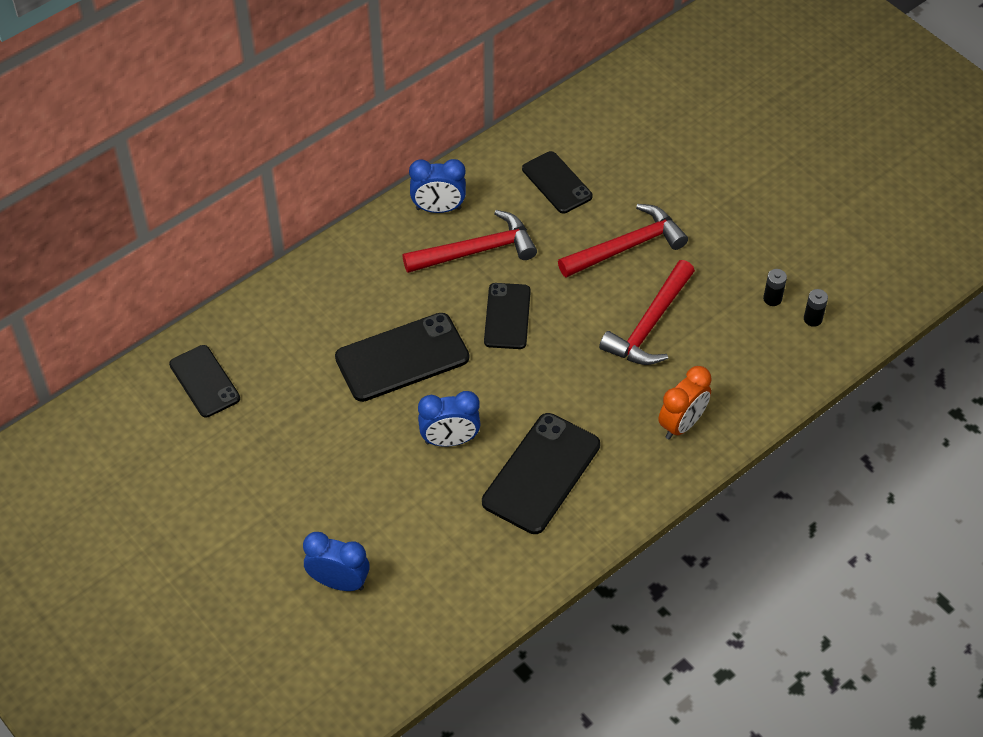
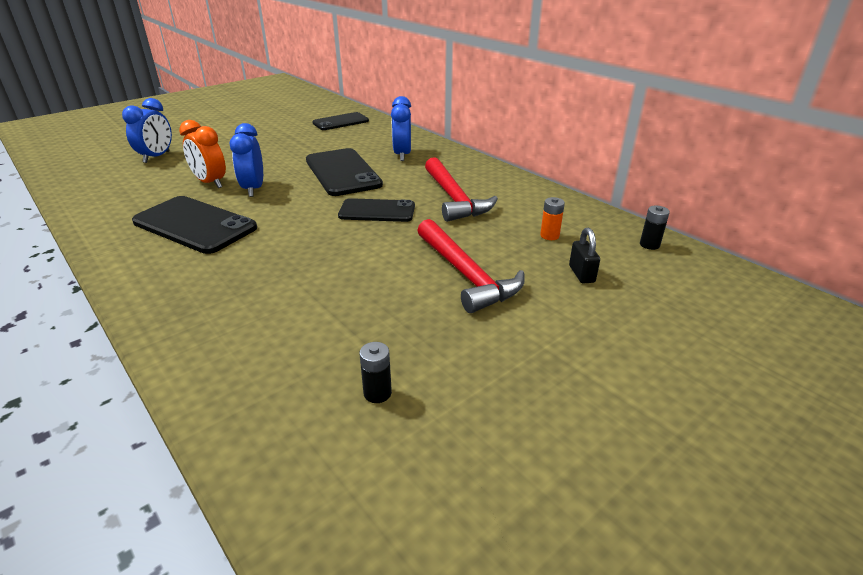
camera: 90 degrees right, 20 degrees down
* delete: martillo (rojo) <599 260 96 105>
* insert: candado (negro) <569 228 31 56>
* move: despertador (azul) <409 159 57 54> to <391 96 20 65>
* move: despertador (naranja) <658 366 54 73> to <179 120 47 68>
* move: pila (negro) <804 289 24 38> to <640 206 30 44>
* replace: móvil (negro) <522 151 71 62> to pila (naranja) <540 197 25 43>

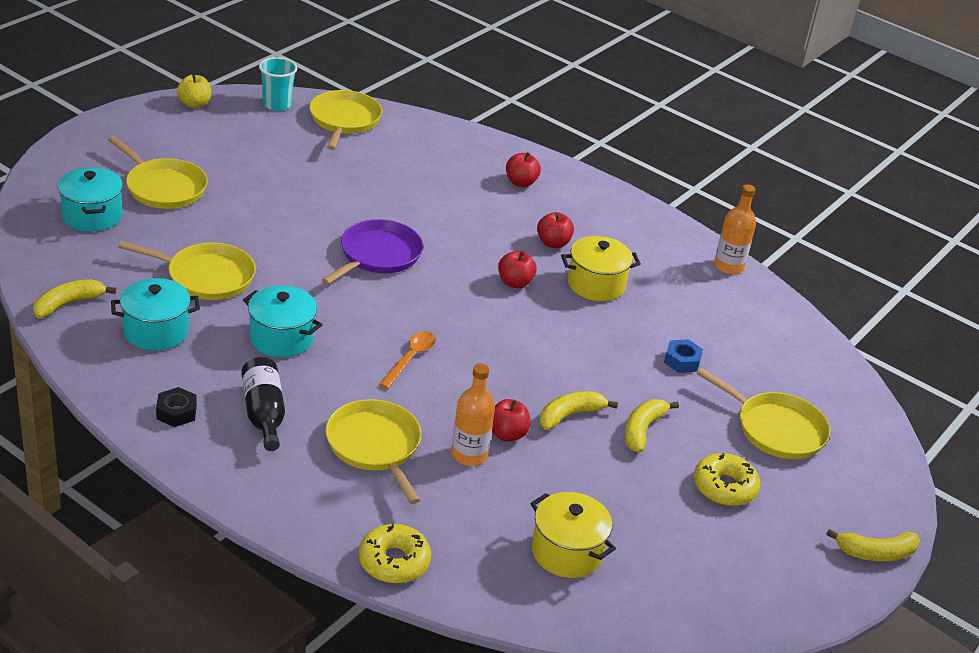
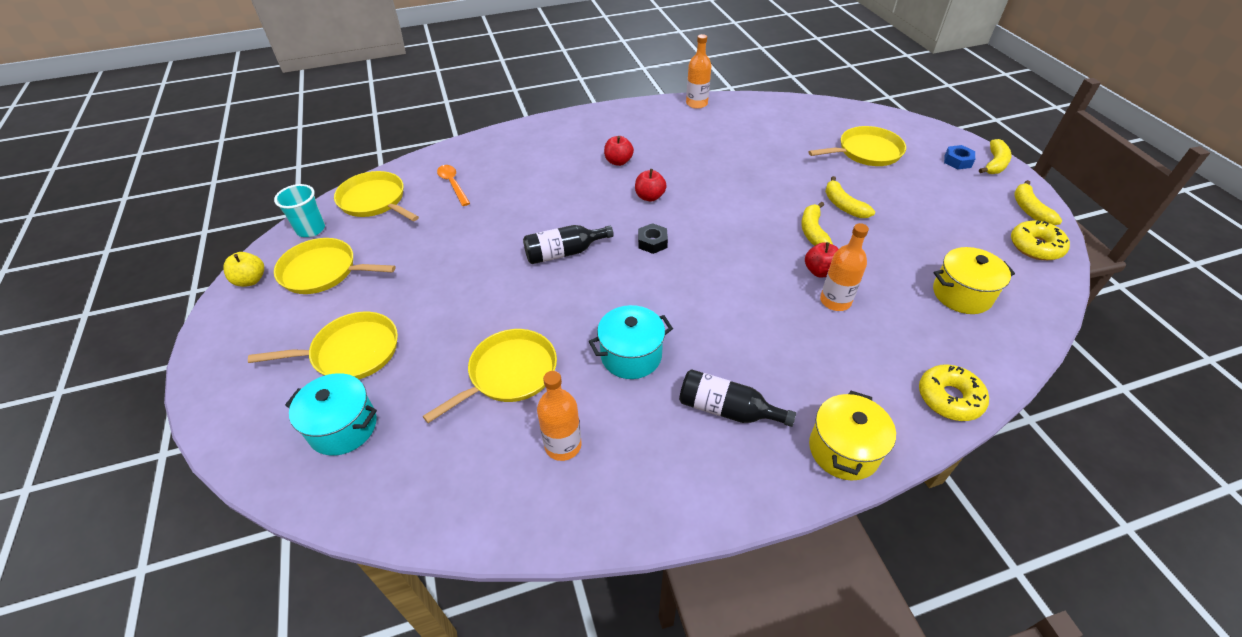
camera: 50 degrees left, 10 degrees up
* delete: manzana (rojo) <506 152 35 35>
* move: plátano (amarillo) <33 279 83 39> to <1014 180 48 45>
* move: tuerca (negro) <156 387 41 40> to <638 223 30 31>
* move: sartén (amarillo) <325 399 97 105> to <274 238 122 56>
* move: cuchara (naranja) <379 331 57 58> to <437 165 33 41>
* move: olla (amarillo) <561 236 80 65> to <809 391 87 89>
* move: tuerca (azul) <664 339 39 34> to <944 145 31 25>
* move: rosquilla (amarillo) <694 453 66 53> to <1011 220 59 40>
* replace: olla (turquesa) <111 278 89 73> to botella (naranja) <537 371 44 90>
* replace: sartén (morado) <322 219 101 66> to botella (negro) <523 225 91 39>

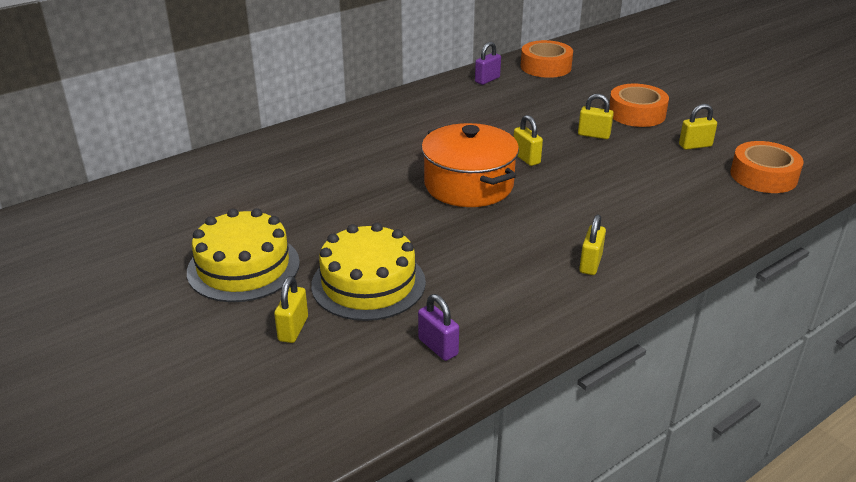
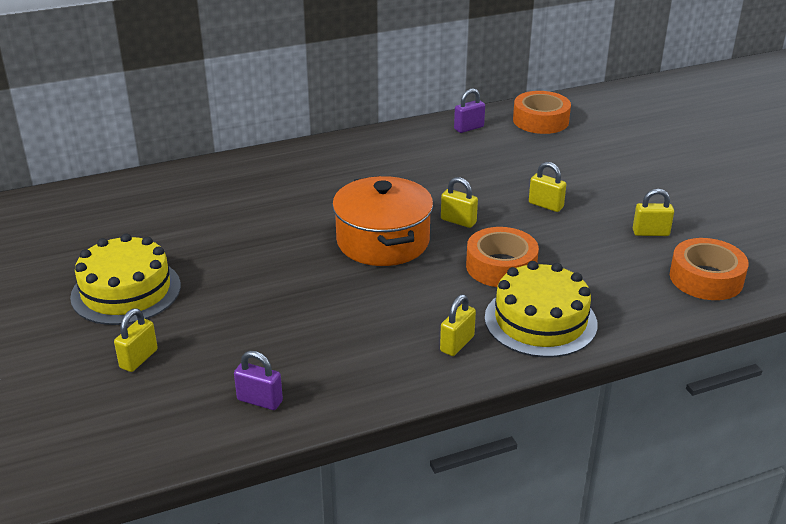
camera: 15 degrees right, 0 degrees up
* move: tarta (amarillo) <311 223 115 98> to <485 261 113 97>
* move: cinta adhesiva (naranja) <609 84 60 43> to <466 227 73 60>
* rotate: candado (morado) <418 294 41 67> = <234 351 49 59> 45 degrees counterclockwise
* rotate: candado (amarillo) <513 115 30 51> = <441 177 37 51> 45 degrees counterclockwise

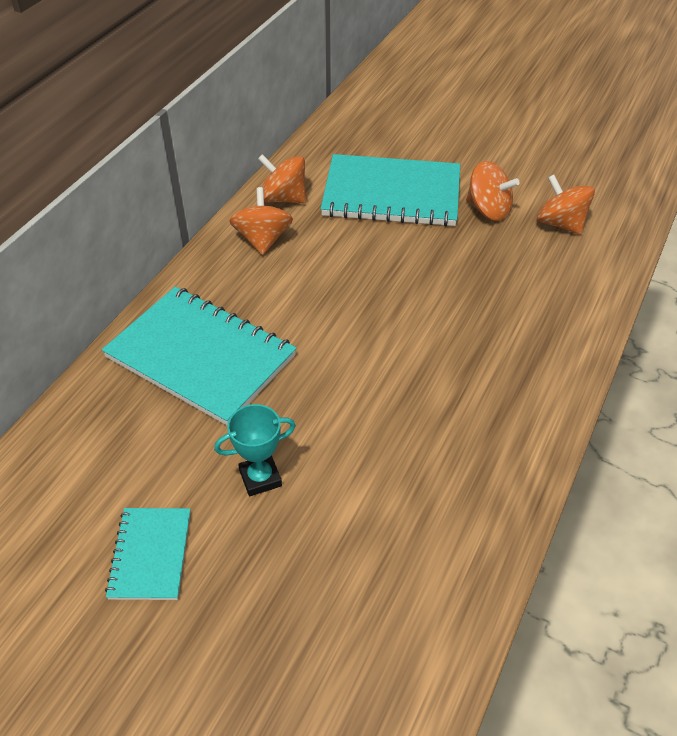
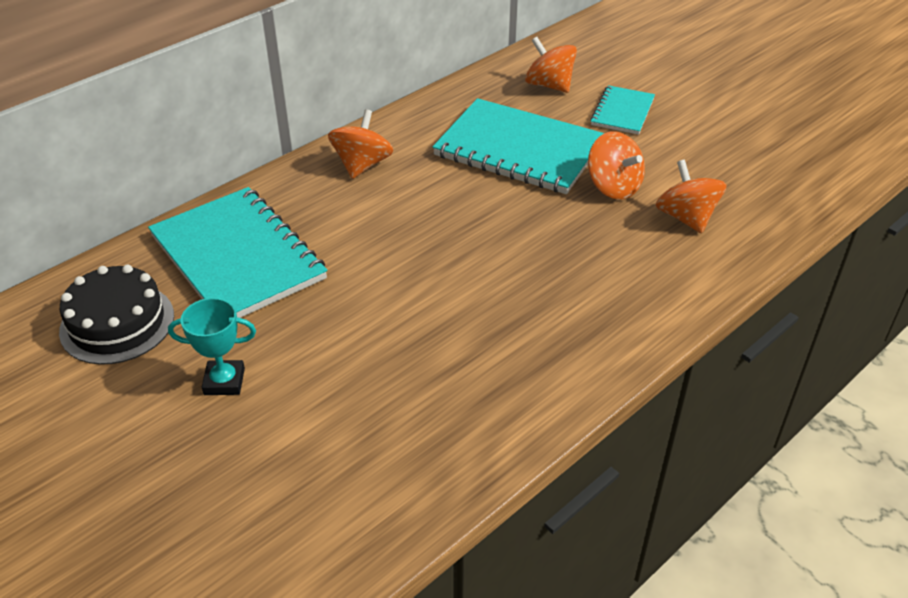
camera: 20 degrees right, 5 degrees down
* insert: tarta (negro) <59 265 115 100>
* move: cuaderno (turquesa) <105 508 86 92> to <590 85 65 50>
* move: peonza (naranja) <258 154 48 49> to <525 37 52 56>

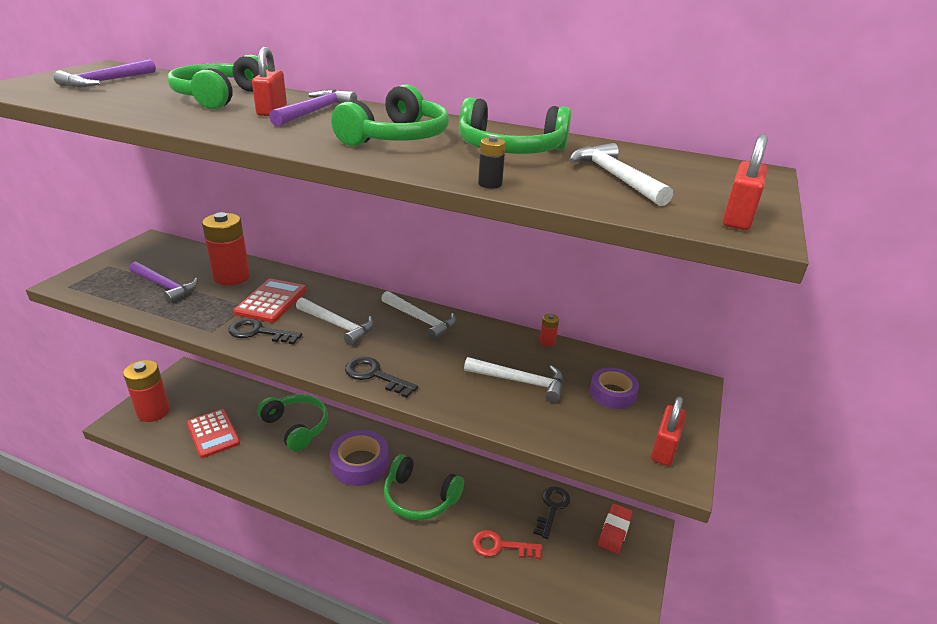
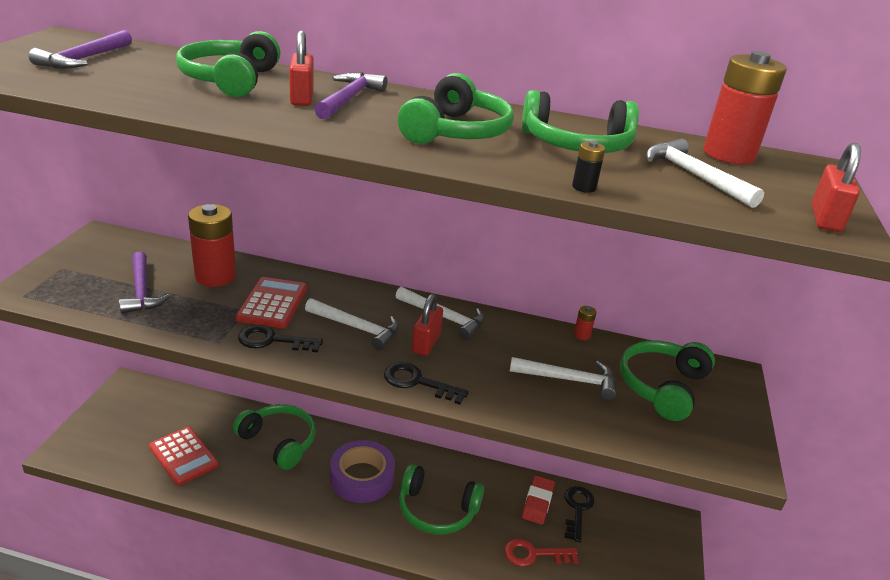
camera: 10 degrees left, 0 degrees up
* move: pila (rojo) <123 360 47 62> to <704 51 83 113>
* move: goma de borrar (rojo) <598 504 35 50> to <522 475 33 50>
* move: candado (rojo) <651 396 35 70> to <412 294 31 62>
* replace: cinta adhesiva (morado) <590 368 49 41> to auriculares (verde) <620 340 95 81>
* rotate: martillo (morado) <129 262 69 41> = <119 251 52 63> 45 degrees clockwise

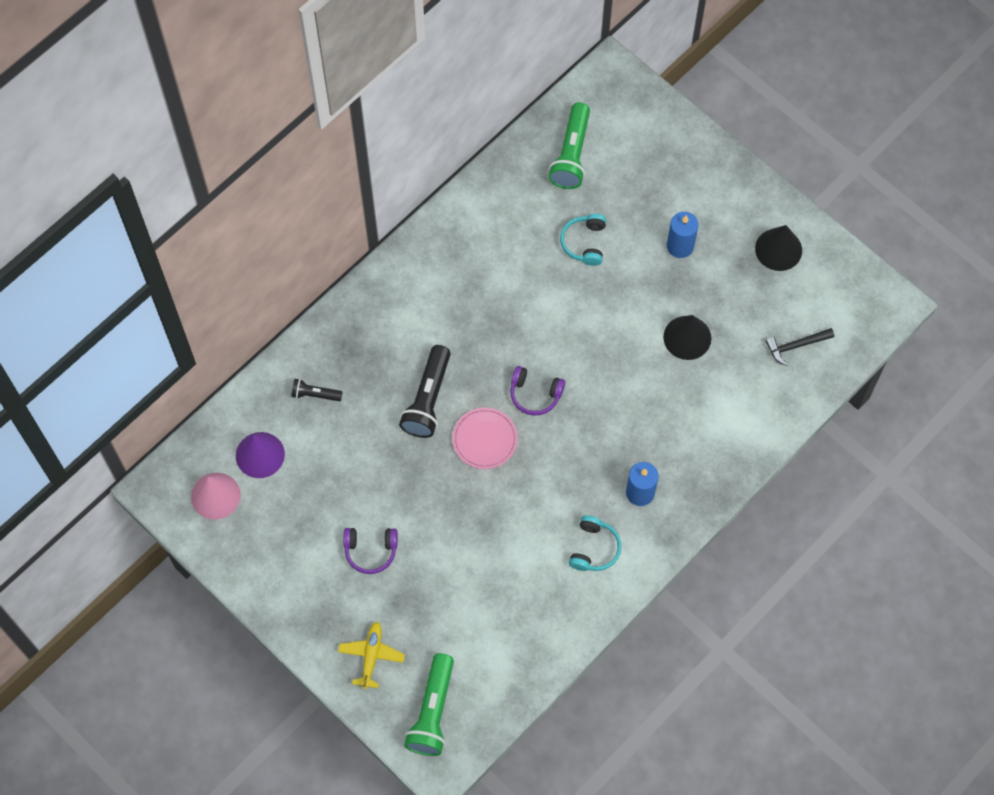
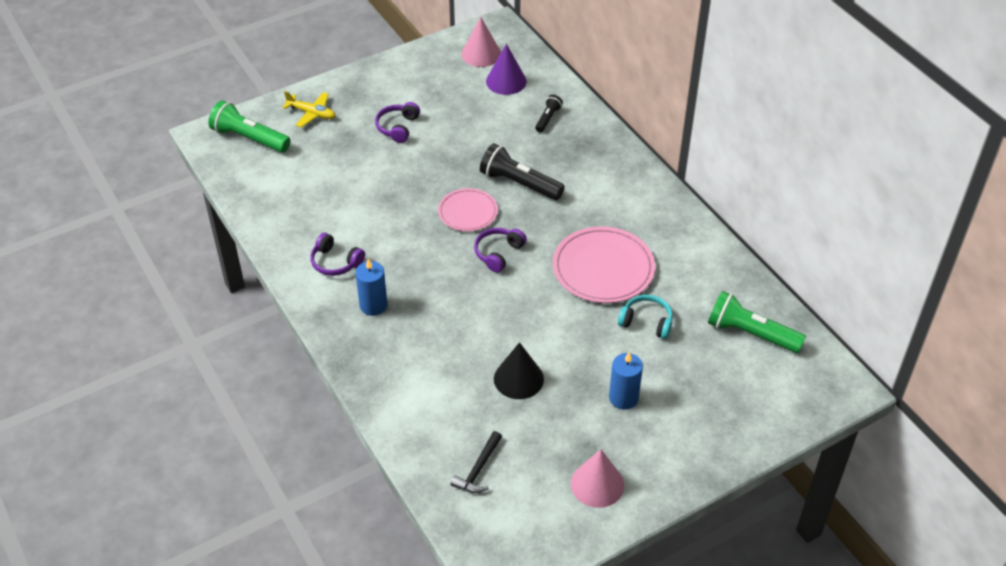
camera: 105 degrees right, 20 degrees down
* insert: plato (rosa) <553 226 102 77>
* recolor: auriculares (turquesa) <569 515 53 56> to auriculares (morado) <310 233 55 43>
* recolor: cono (negro) <755 225 47 46> to cono (rosa) <571 449 53 59>
* rotate: martillo (negro) <765 328 69 38> = <451 431 51 62> 150 degrees counterclockwise

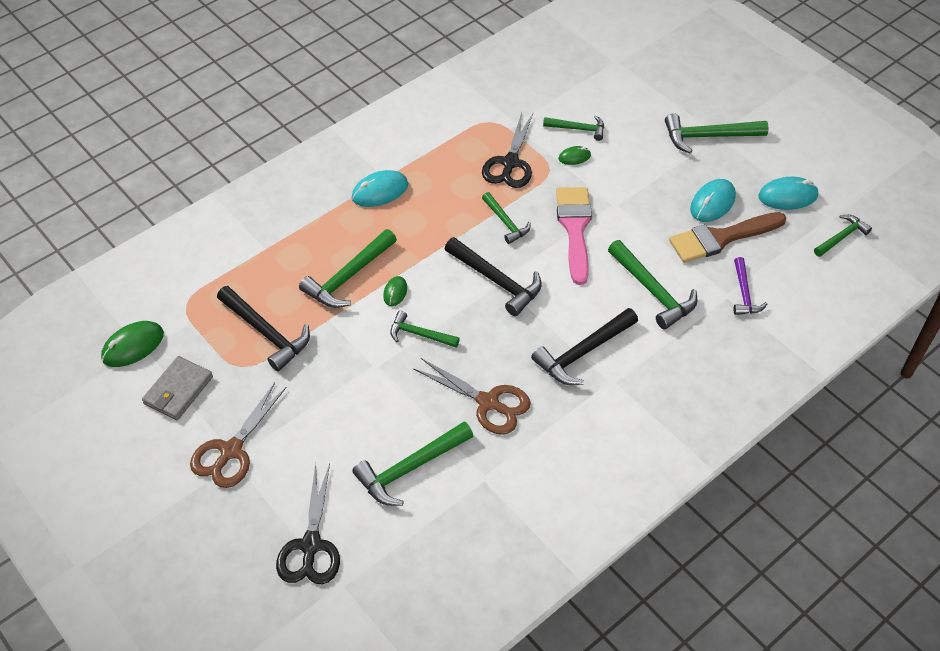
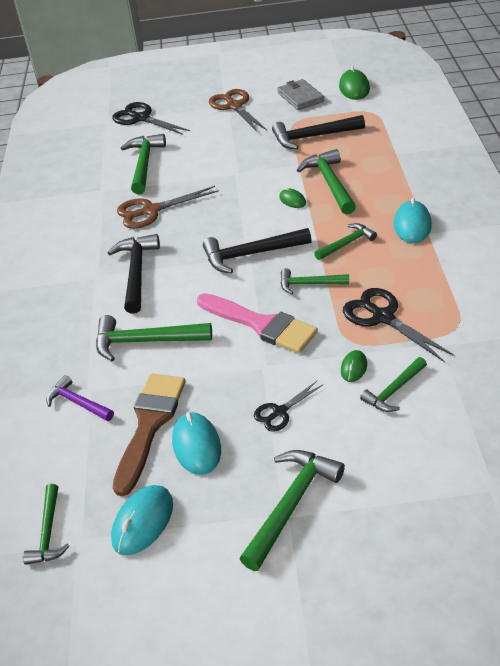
camera: 130 degrees right, 10 degrees down
* insert: tijeras (negro) <254 381 69 51>
* move: martillo (verde) <390 311 70 37> to <314 223 63 37>

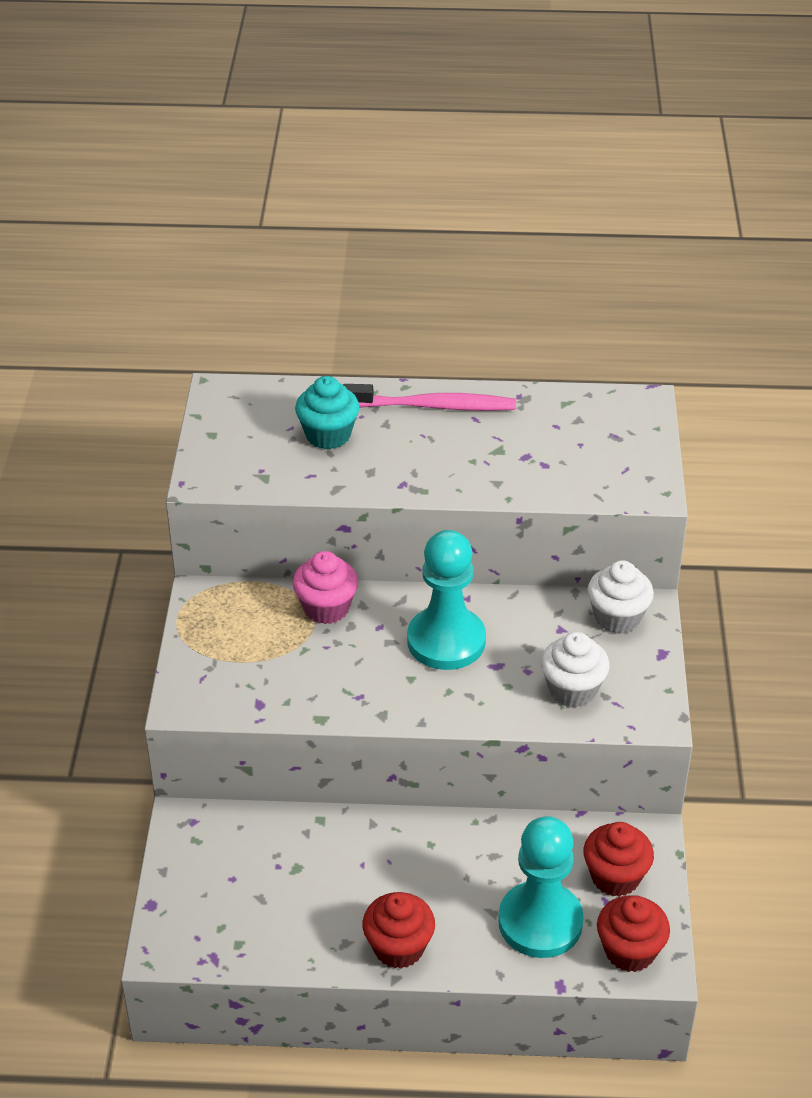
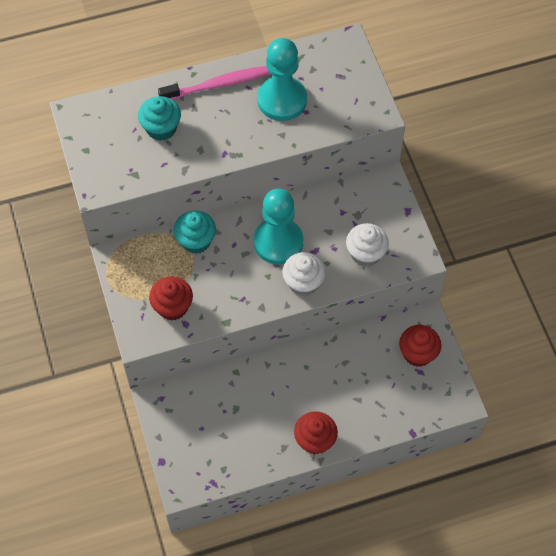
camera: 20 degrees left, 20 degrees up
* move: peón (turquesa) <498 816 86 142> to <257 38 50 83>
* move: magdalena (blanco) <587 560 67 74> to <282 252 44 44>
* move: magdalena (rojo) <597 895 73 77> to <149 276 44 45>
* recolor: magdalena (rosa) <293 551 65 73> to magdalena (turquesa) <174 211 42 43>

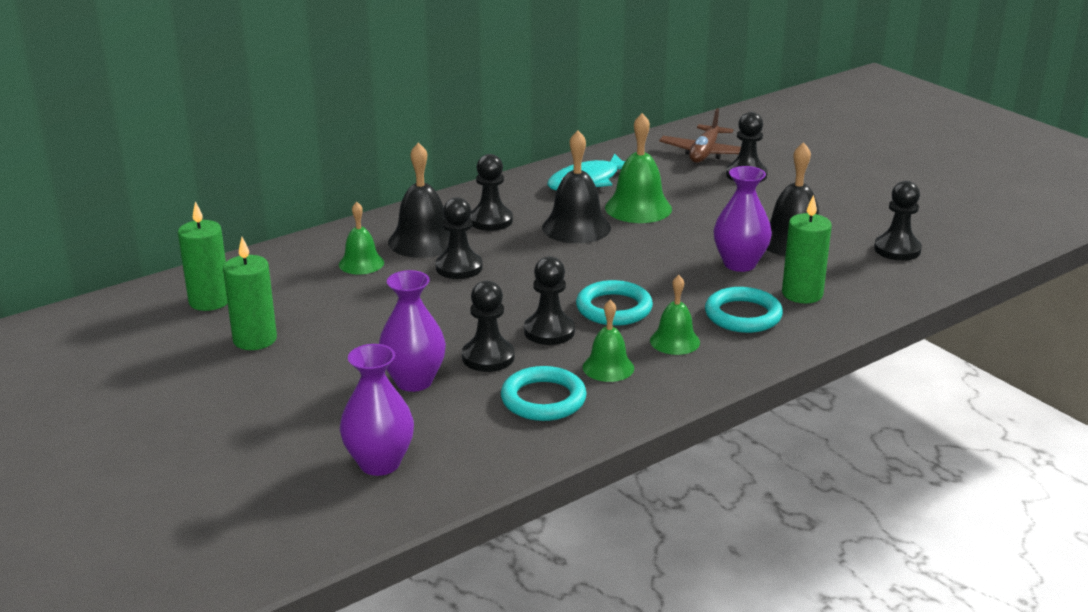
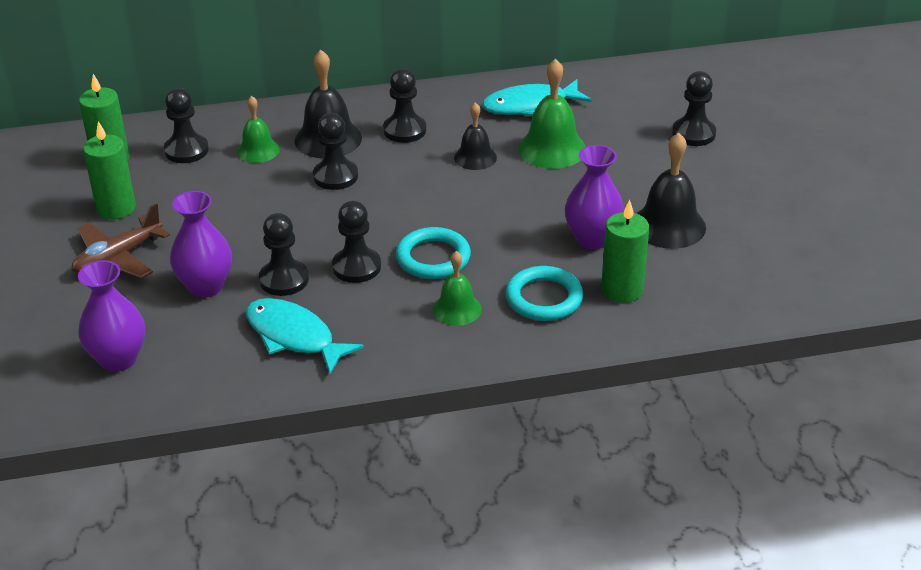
camera: 25 degrees right, 10 degrees up
* delete: campana (verde) <583 299 51 83>
* move: avión (marrón) <659 108 82 55> to <72 203 98 76>
* move: peón (negro) <874 181 48 80> to <164 88 45 75>
* replace: anillo (turquesa) <501 366 86 55> to pez (turquesa) <246 298 118 76>
* resize: campana (negro) <542 131 69 113> = <454 102 43 68> x0.62

